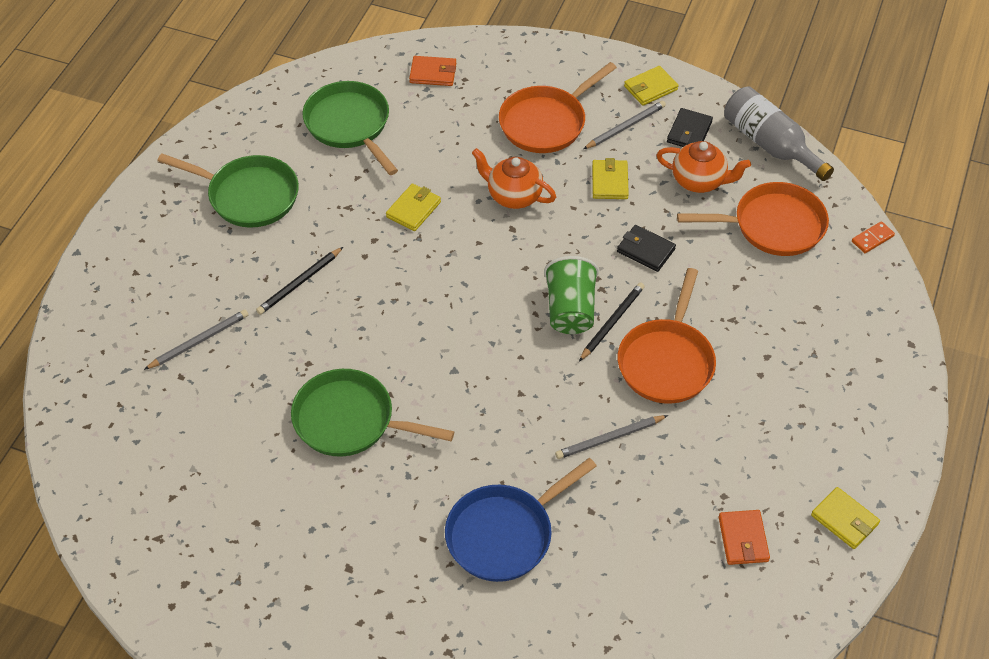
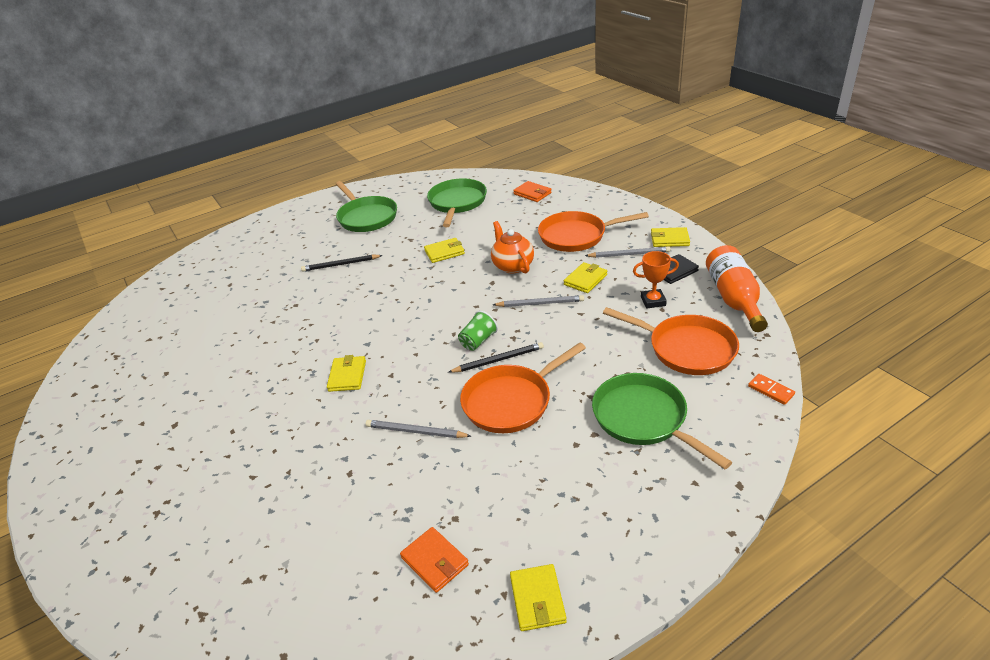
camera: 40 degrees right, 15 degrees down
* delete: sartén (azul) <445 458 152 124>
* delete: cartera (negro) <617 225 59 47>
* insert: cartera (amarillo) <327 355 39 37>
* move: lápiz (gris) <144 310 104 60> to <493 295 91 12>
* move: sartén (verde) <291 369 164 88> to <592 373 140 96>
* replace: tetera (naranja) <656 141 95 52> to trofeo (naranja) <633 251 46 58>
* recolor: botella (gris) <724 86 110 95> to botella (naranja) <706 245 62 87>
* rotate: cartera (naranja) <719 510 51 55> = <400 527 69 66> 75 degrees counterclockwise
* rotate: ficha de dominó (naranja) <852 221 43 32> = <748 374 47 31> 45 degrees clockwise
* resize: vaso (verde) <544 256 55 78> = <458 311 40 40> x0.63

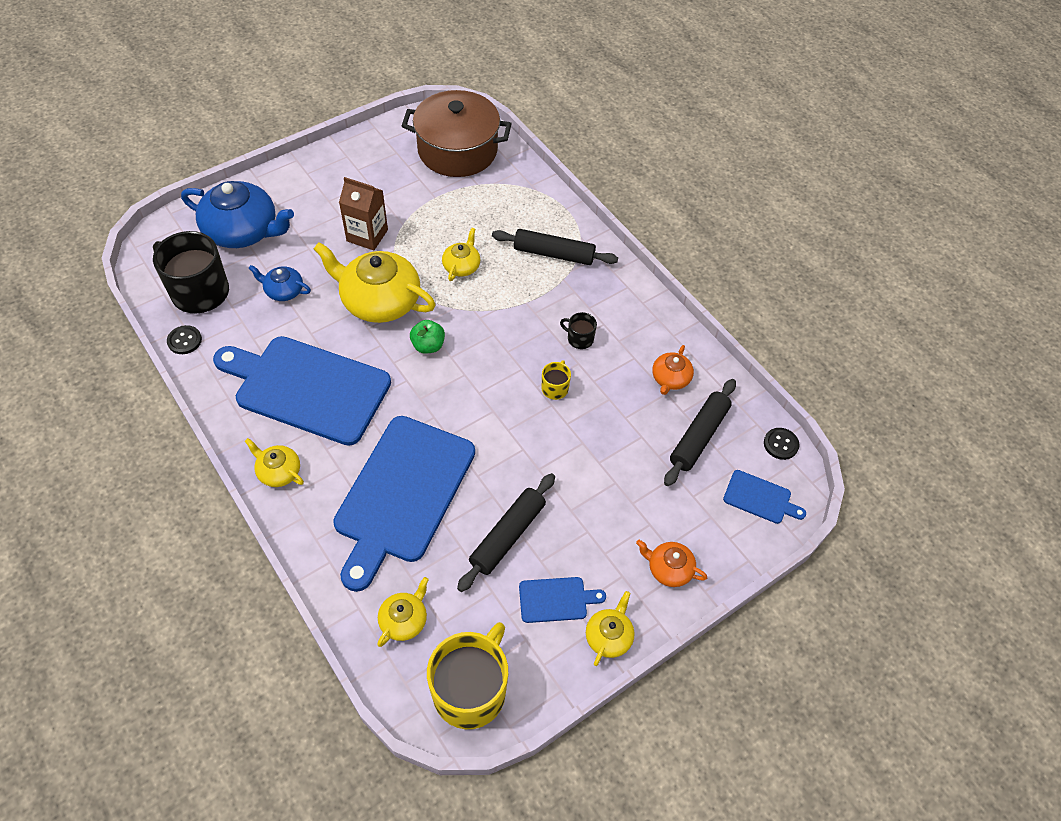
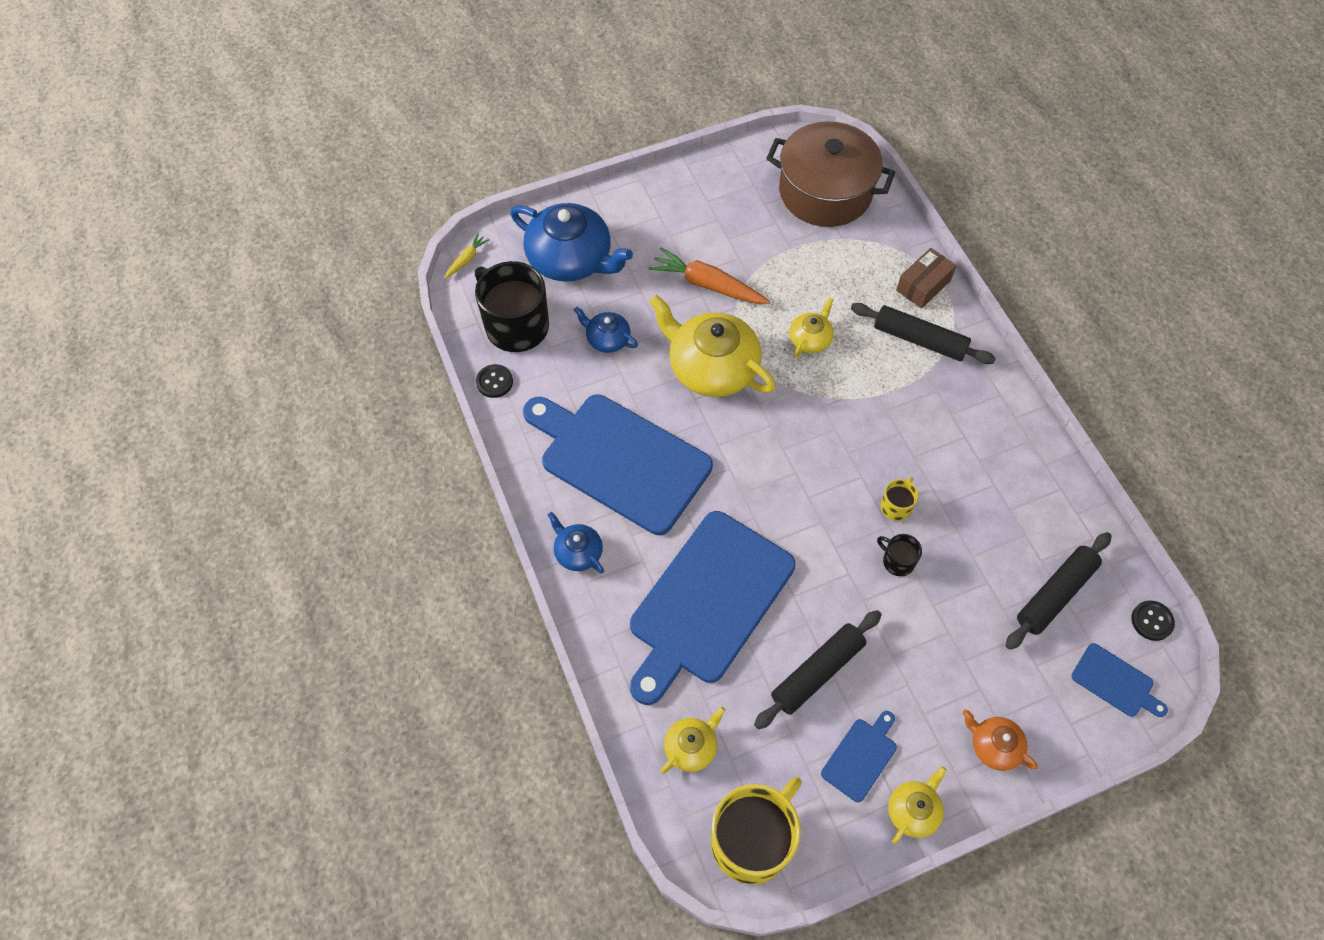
camera: 15 degrees right, 5 degrees up
* delete: manzana (verde) <410 320 35 34>
* delete: tetera (naranja) <652 345 42 50>
* insert: zanahoria (amarillo) <445 233 44 46>
* insert: caja (marrón) <896 248 60 61>
* move: taza (negro) <560 312 37 37> to <877 534 45 42>
* replace: cartón de leche (marrón) <339 177 49 73> to zanahoria (naranja) <649 247 121 57>
* recolor: tetera (amarillo) <245 438 59 49> to tetera (azul) <548 512 56 62>
* rotate: tabla de cortar (azul) <519 577 87 46> = <821 711 76 91> 60 degrees counterclockwise

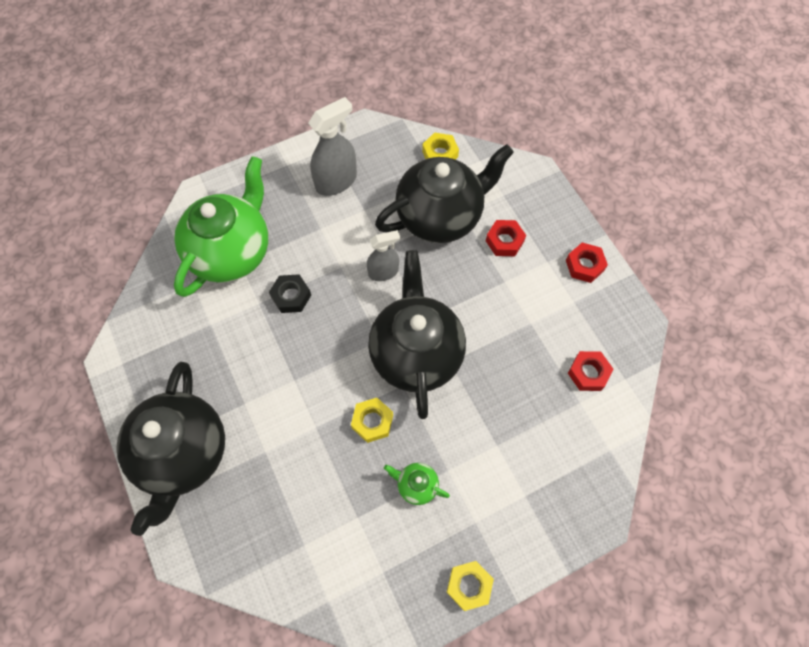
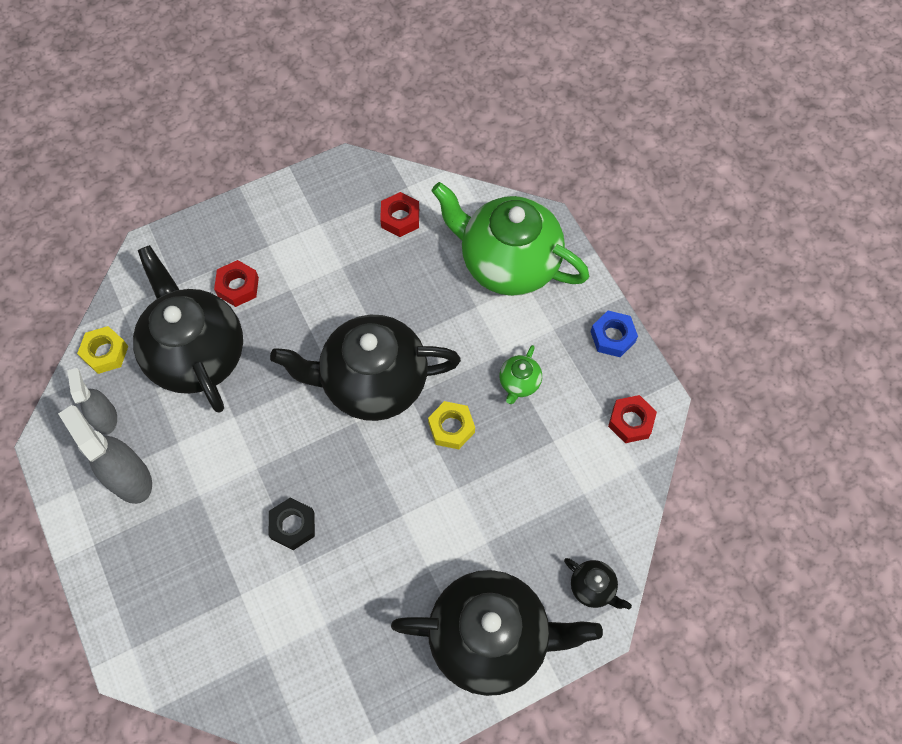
camera: 90 degrees left, 0 degrees up
* insert: tetera (negro) <564 558 68 51>
* move: tetera (verde) <174 156 94 141> to <432 182 157 114>
* move: pulverizador (gris) <367 230 33 51> to <67 368 50 67>
* move: tuerca (rojo) <566 242 42 41> to <608 395 49 48>
* recolor: tuerca (amarillo) <447 561 47 50> to tuerca (azul) <591 311 47 46>

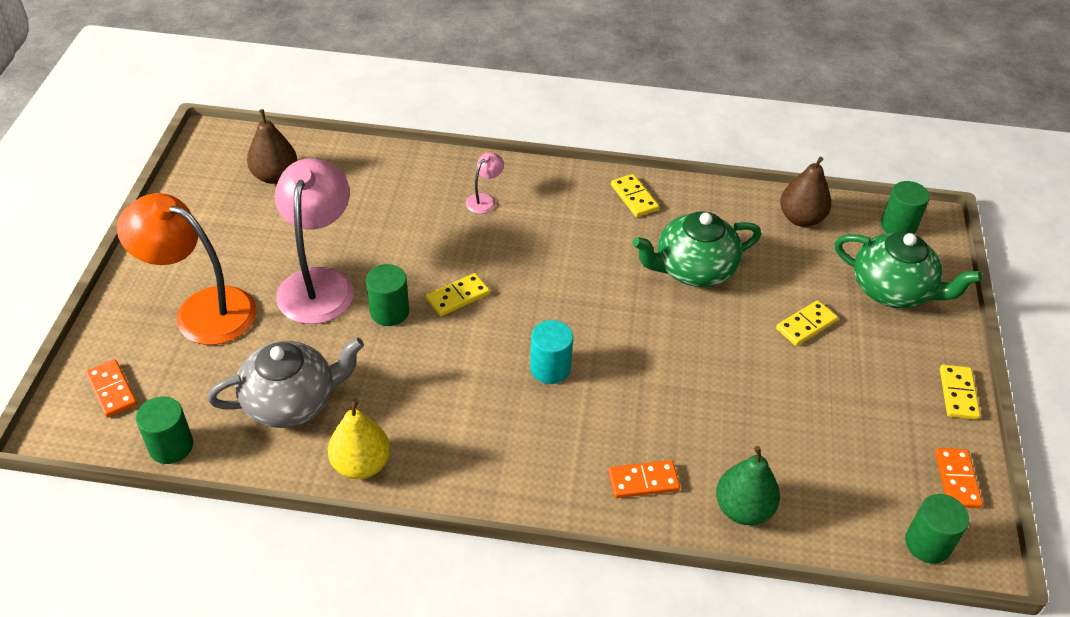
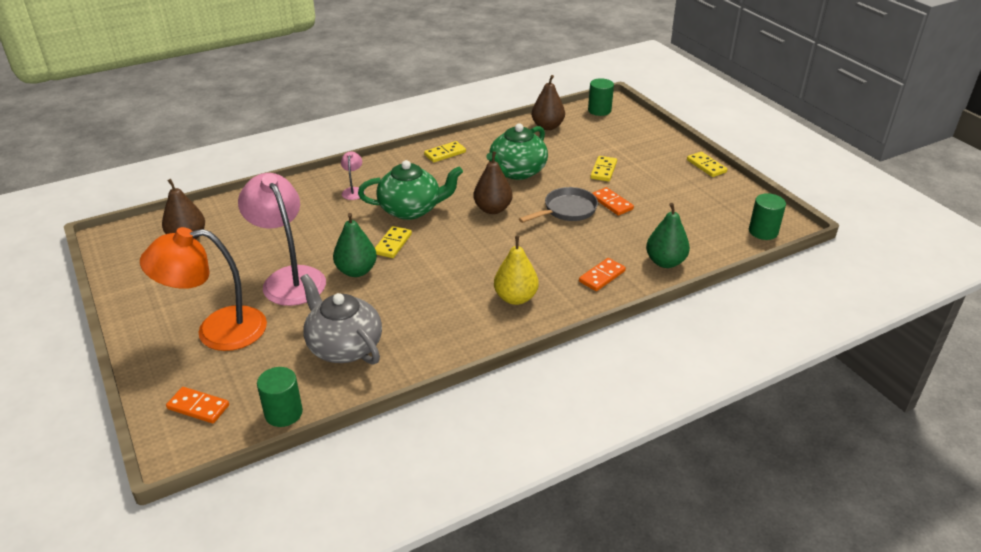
camera: 35 degrees left, 10 degrees down
* delete: cilindro (turquesa) <530 320 43 64>
* insert: pera (marrón) <474 152 38 62>
* insert: sartén (gris) <519 187 79 36>
* move: pera (amarillo) <328 399 62 80> to <494 236 45 69>
* move: tetera (verde) <835 232 147 76> to <358 160 105 60>
* move: ficha de dominó (naranja) <935 448 48 60> to <592 187 42 29>
* replace: cilindro (verde) <366 264 43 62> to pera (verde) <333 213 44 64>
* rotate: tetera (gris) <207 337 157 91> = <300 274 82 91> 75 degrees counterclockwise
* rotate: ficha de dominó (amarillo) <611 174 48 43> = <424 141 42 21> 60 degrees counterclockwise

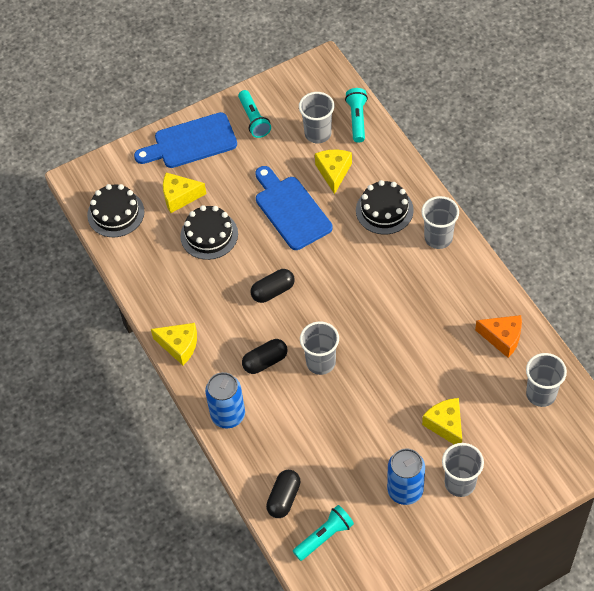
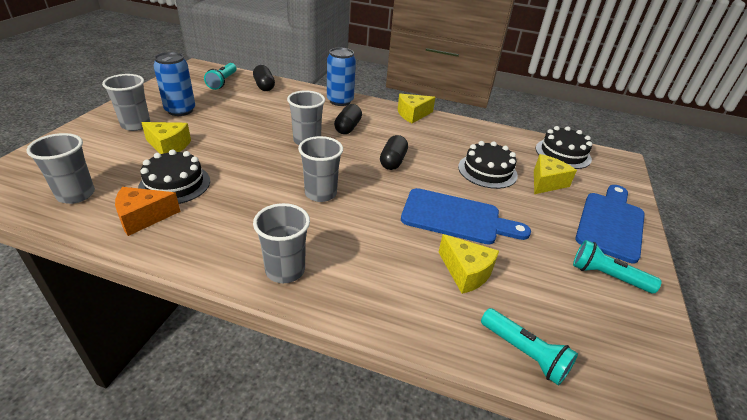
camera: 130 degrees right, 20 degrees down
* move: vaso (gris) <299 92 35 51> to <298 136 45 66>
* move: tarta (negro) <356 180 58 54> to <138 150 72 54>

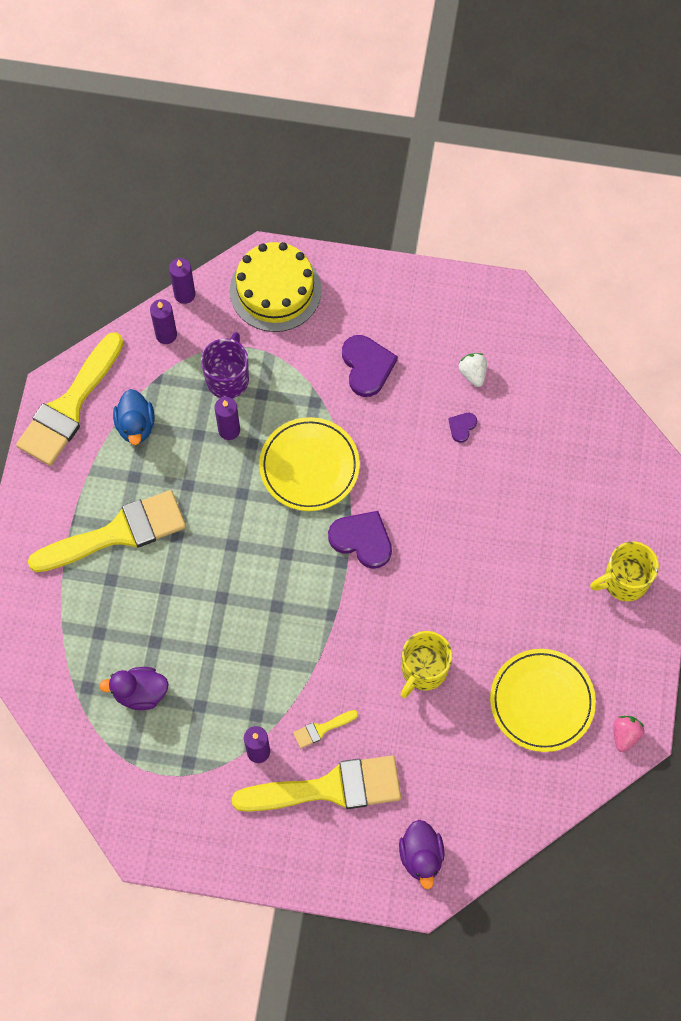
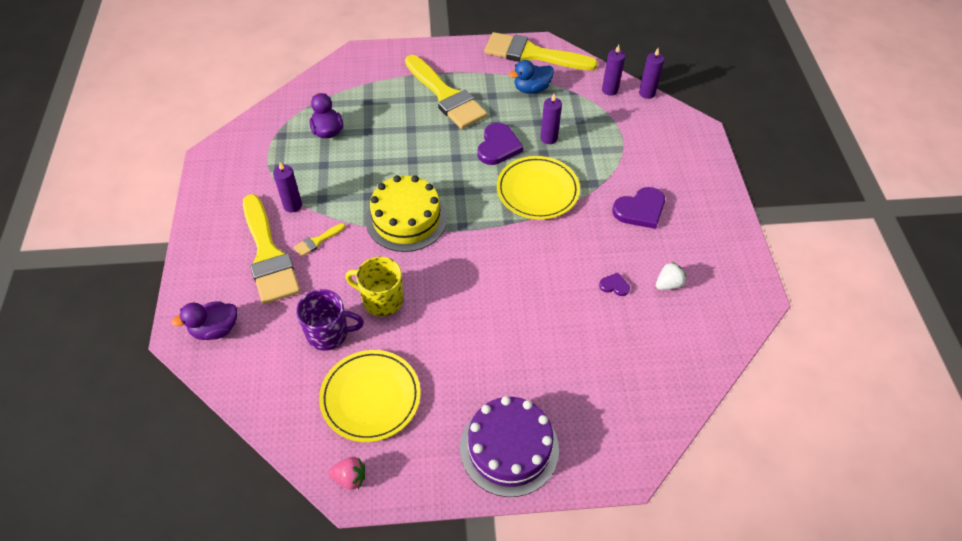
camera: 75 degrees right, 15 degrees down
* move: taza (morado) <201 332 48 66> to <296 289 68 62>
* move: tarta (amarillo) <230 242 92 90> to <366 175 81 77>
* move: corazón (morado) <328 511 64 58> to <478 123 45 42>
* replace: taza (amarillo) <590 542 69 59> to tarta (morado) <460 396 99 101>
* rotate: pincel (amarillo) <293 710 65 38> = <294 223 51 34> 90 degrees counterclockwise

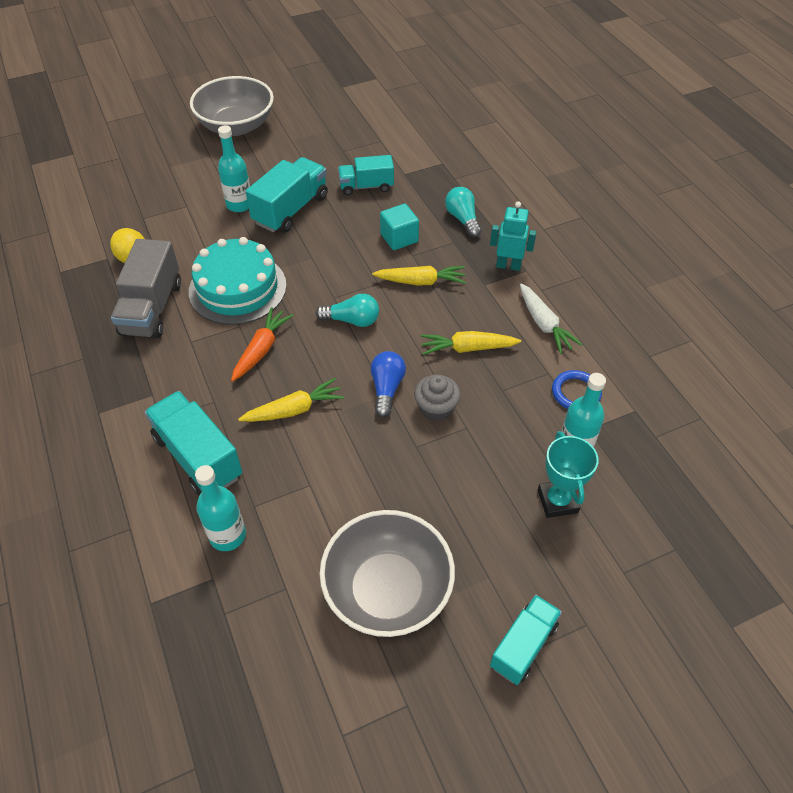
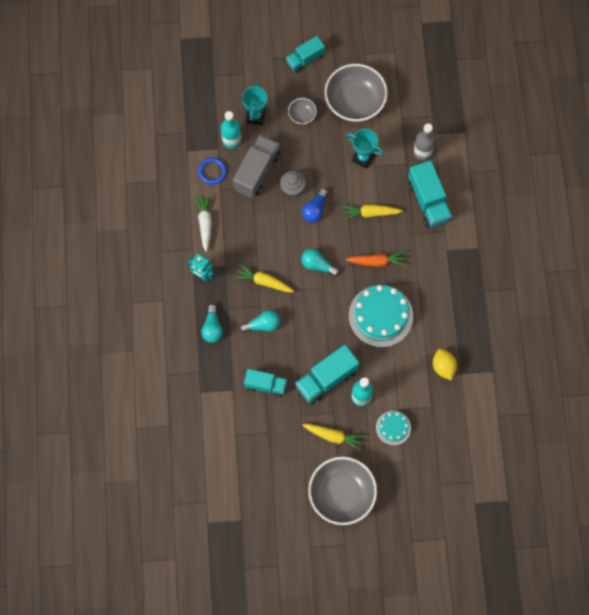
camera: 160 degrees left, 20 degrees up
* insert: cuenco (gris) <288 98 29 26>
* insert: trofeo (turquesa) <347 129 36 40>
* insert: tarta (turquesa) <376 411 35 34>
* move: camión (gris) <111 239 70 100> to <233 135 47 63>
* move: zanahoria (amarillo) <421 331 100 24> to <302 424 63 27>
* replace: cubo (turquesa) <380 204 39 46> to bombilla (turquesa) <239 310 41 23>
* recolor: botella (turquesa) <195 465 51 86> to botella (gris) <413 123 22 38>
* rotate: zanahoria (naranja) <231 307 62 75> = <345 251 62 16> 135 degrees counterclockwise

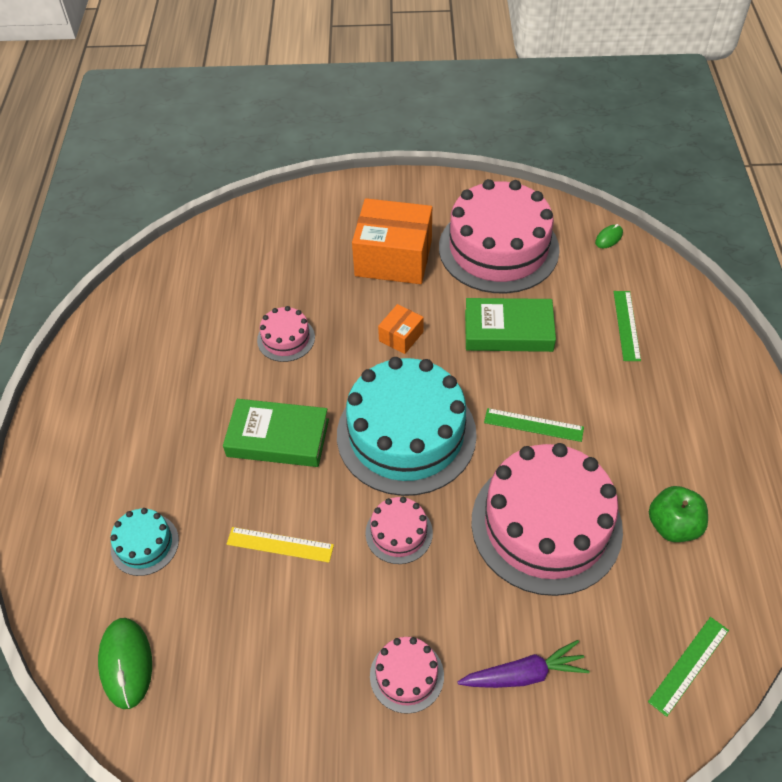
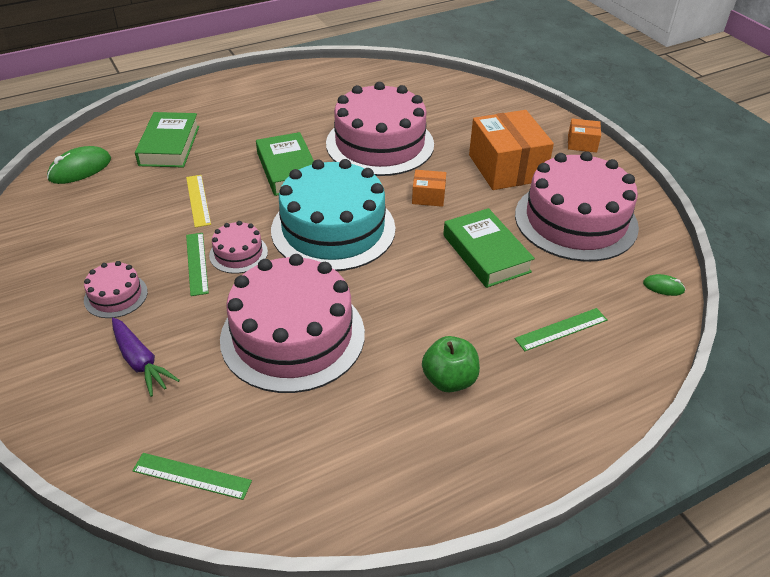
camera: 60 degrees right, 10 degrees down
* insert: caja (naranja) <568 119 33 34>
* move: regla (verde) <484 408 100 34> to <186 233 23 63>
* move: manzana (verde) <649 486 59 56> to <422 336 58 56>
* replace: tarta (turquesa) <111 508 68 68> to libro (verde) <135 112 64 56>
* resize: tarta (rosa) <257 306 58 56> = <326 82 108 94> x2.23

